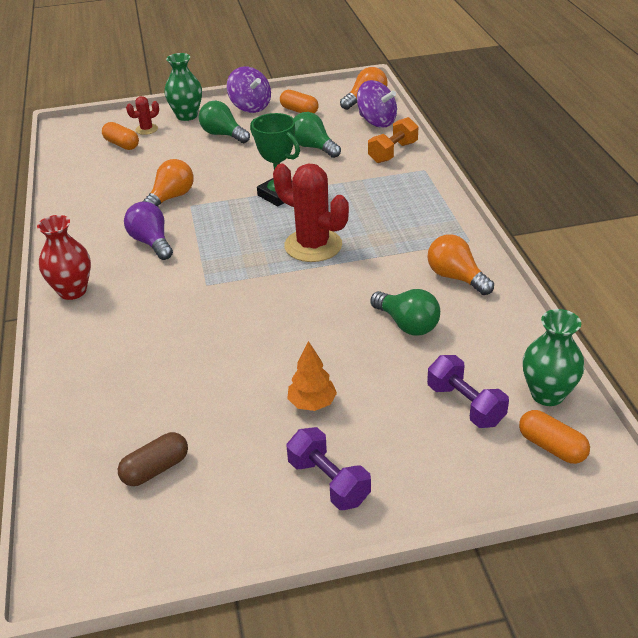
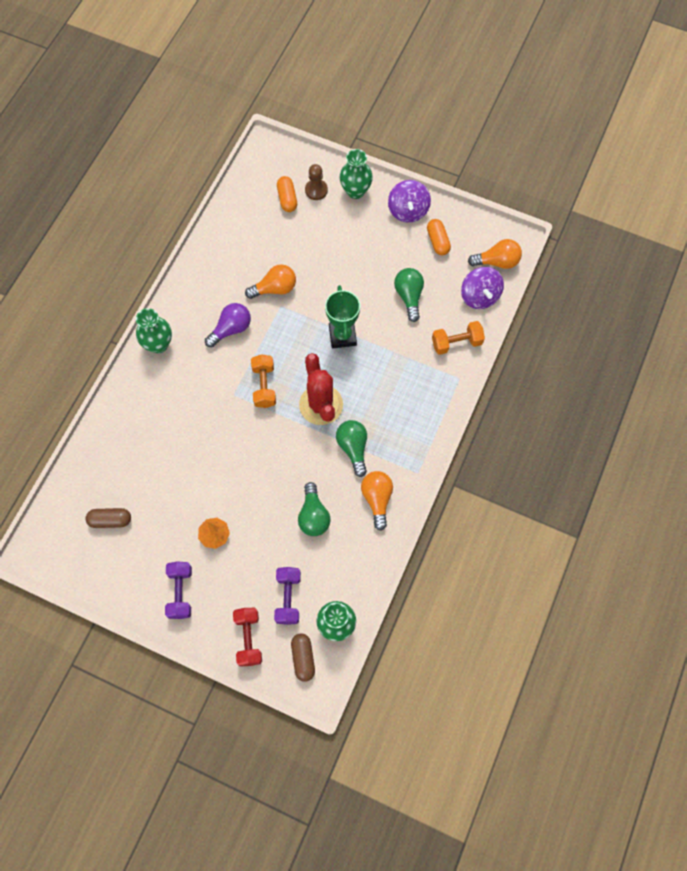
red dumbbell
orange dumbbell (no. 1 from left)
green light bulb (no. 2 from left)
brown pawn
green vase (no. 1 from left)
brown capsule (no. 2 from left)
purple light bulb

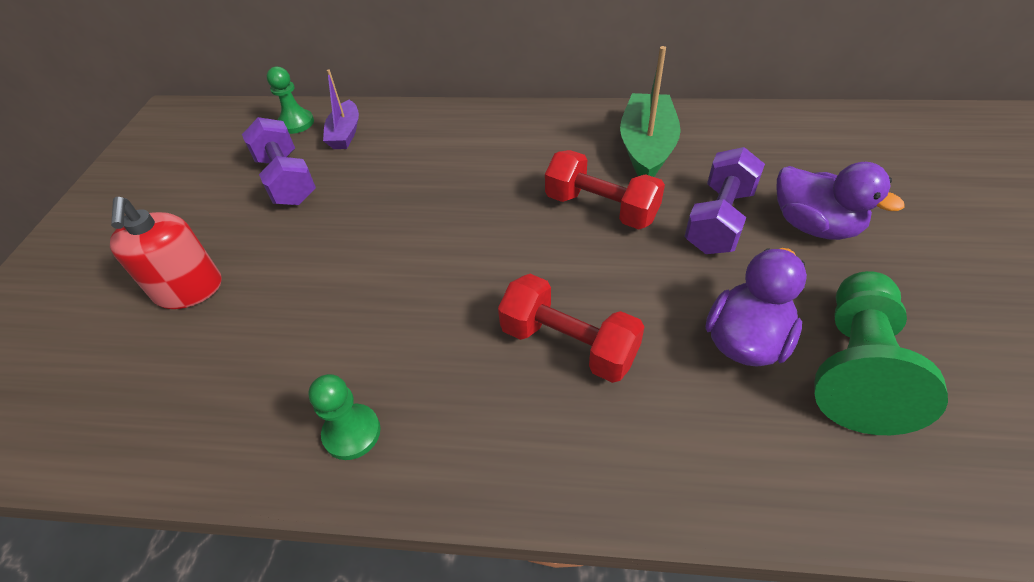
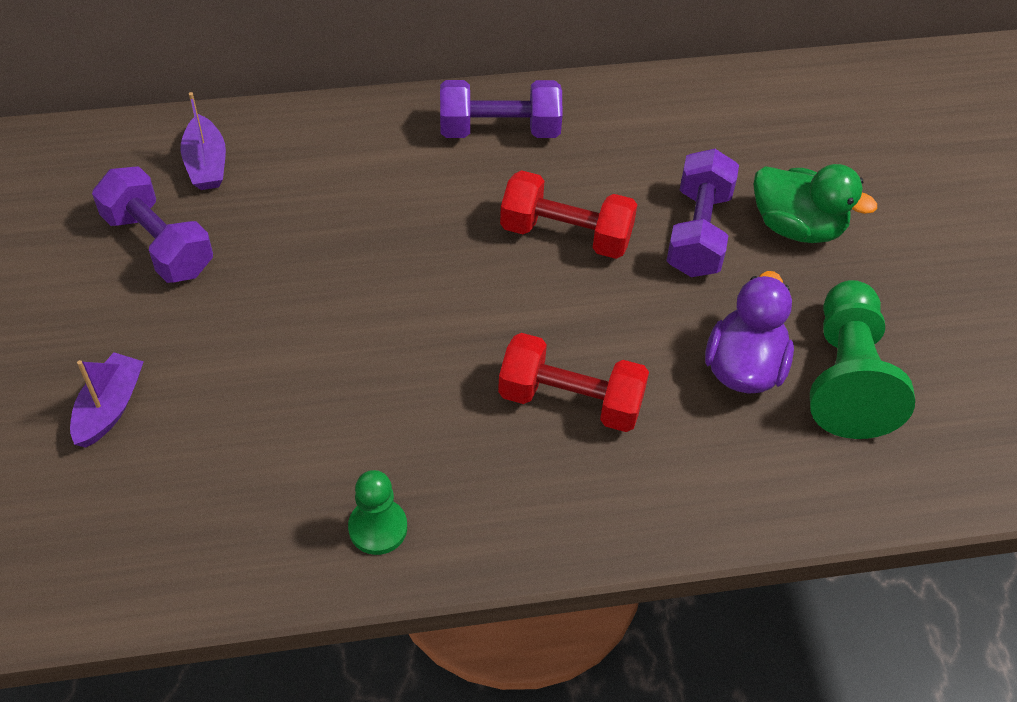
green pawn (no. 1 from left in the first image)
green boat
purple dumbbell (no. 2 from left)
purple boat (no. 1 from left)
green duck

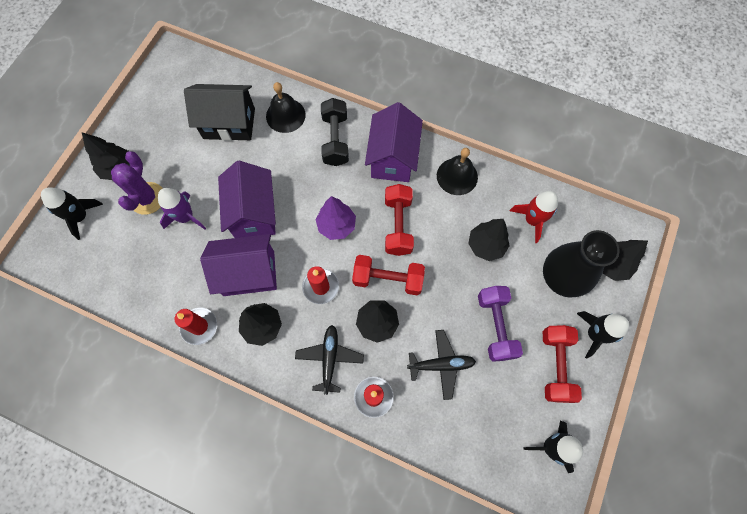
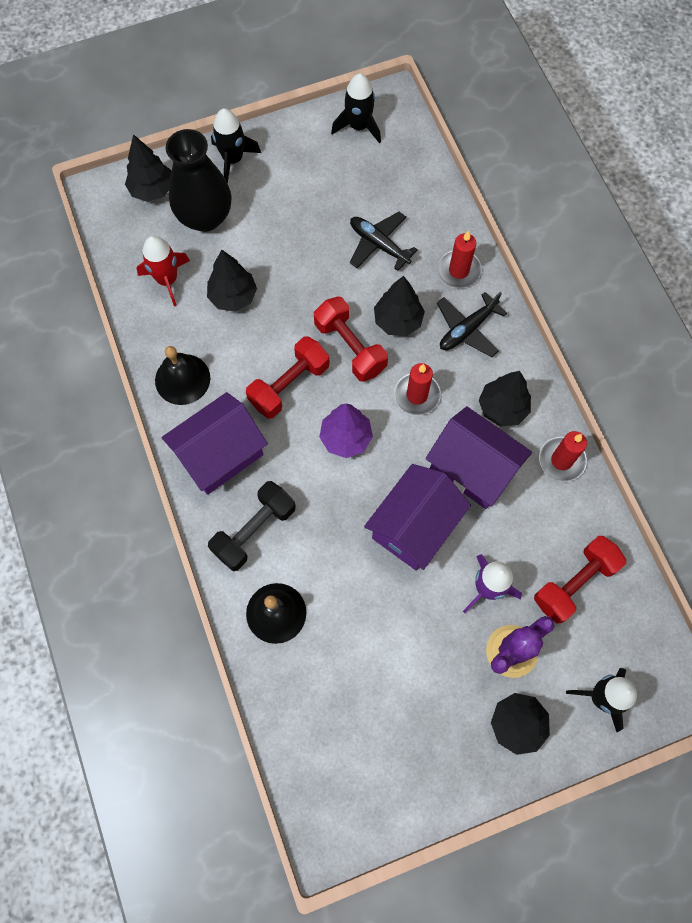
black house
purple dumbbell
red dumbbell (no. 3 from left)

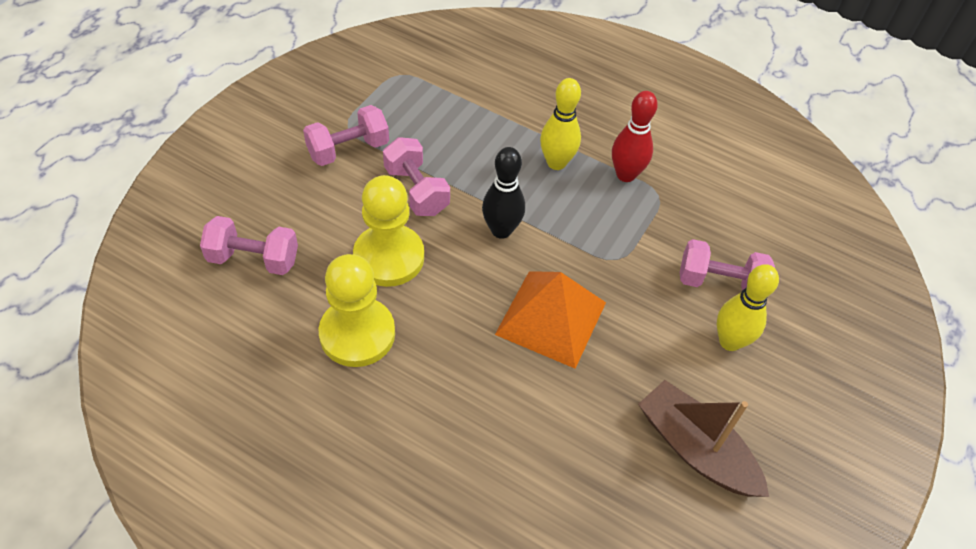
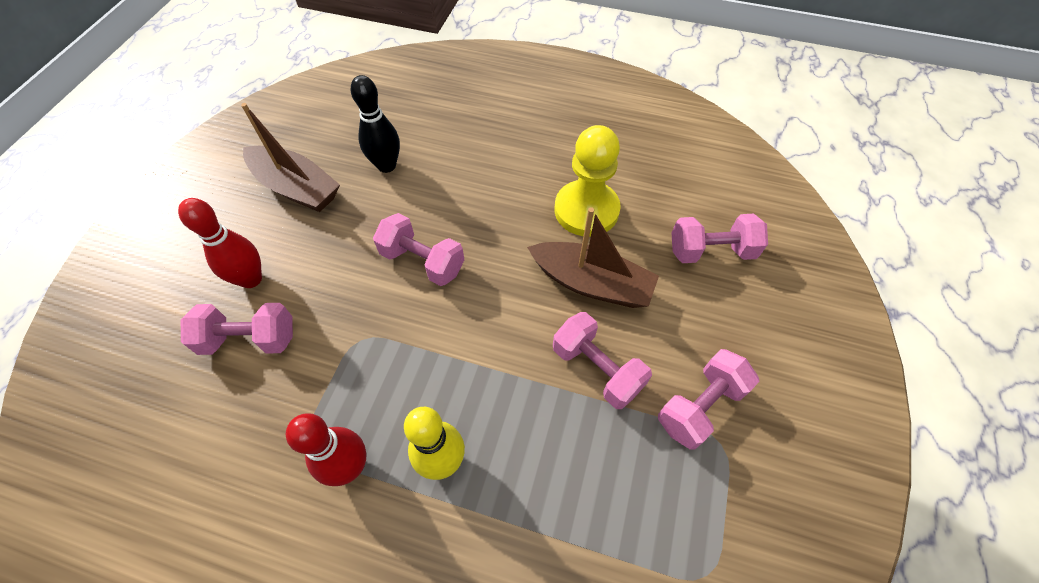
black bowling pin
brown boat (no. 2 from left)
pink dumbbell (no. 2 from left)
red bowling pin (no. 1 from left)

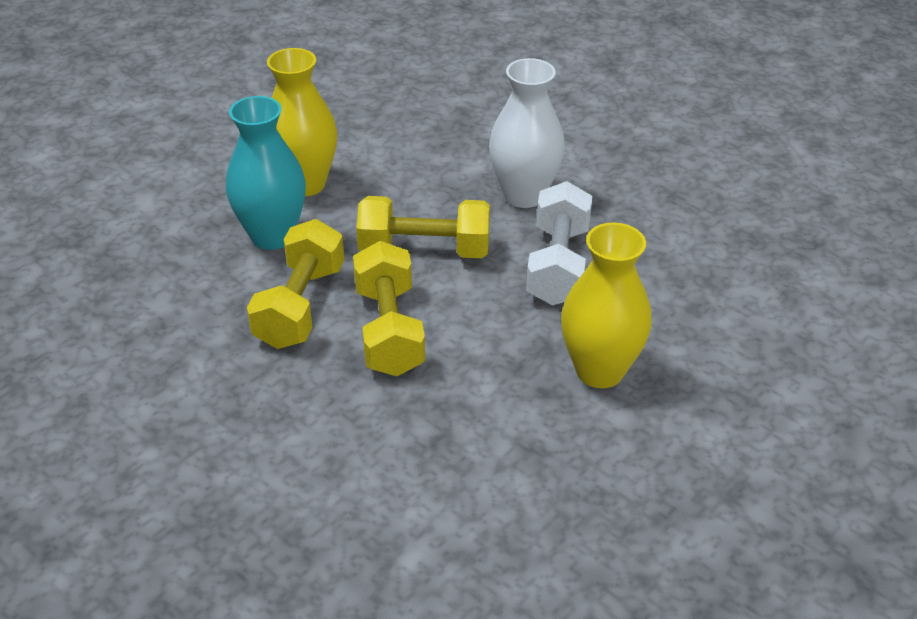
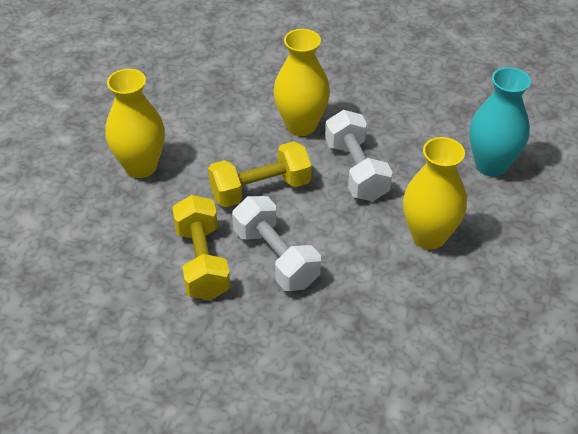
turquoise vase
white dumbbell (no. 1 from left)
yellow vase (no. 2 from left)

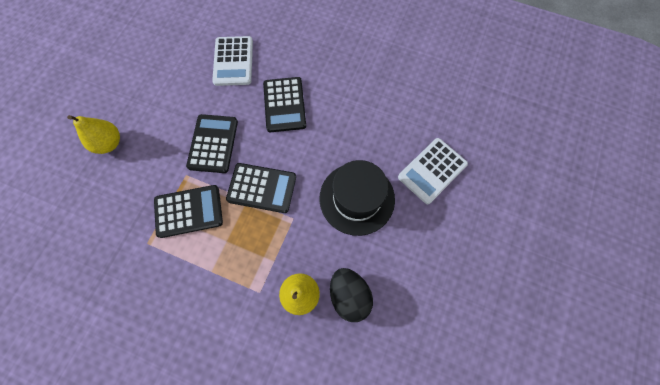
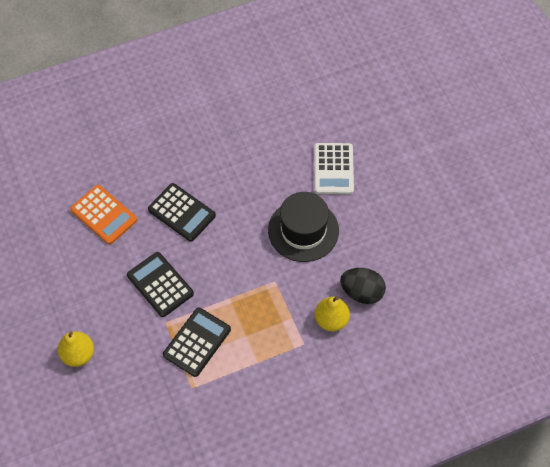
black calculator (no. 3 from left in the first image)
orange calculator

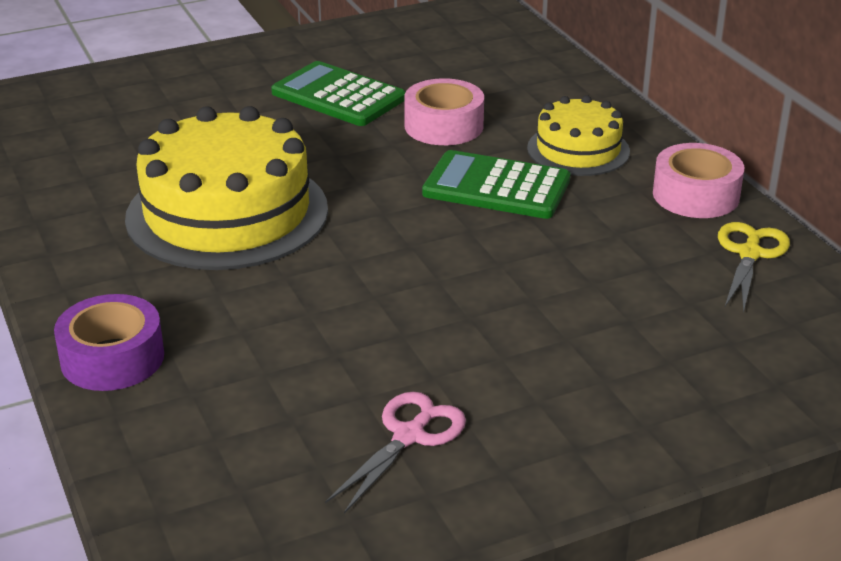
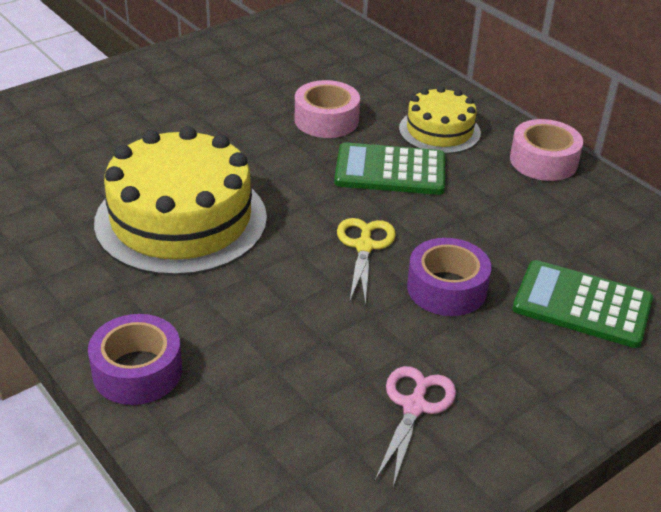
purple tape (no. 2 from left)
green calculator (no. 2 from left)
yellow scissors

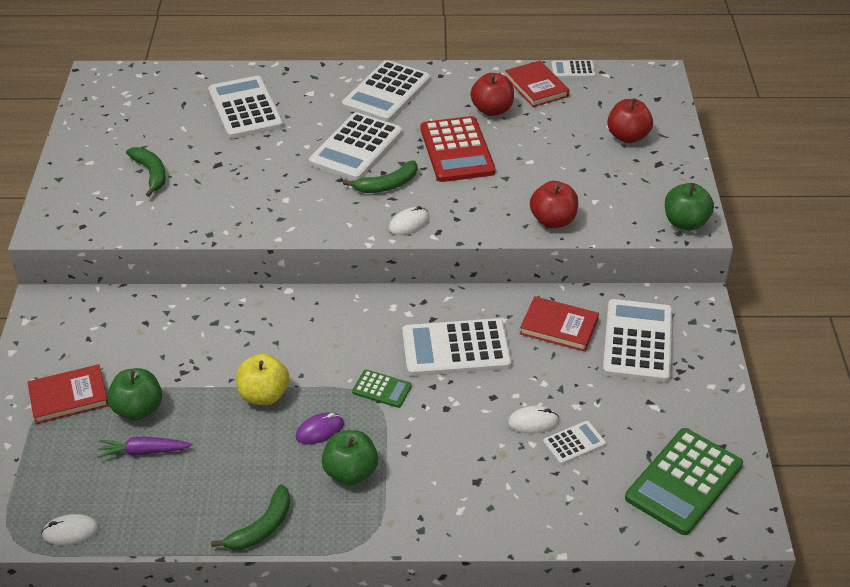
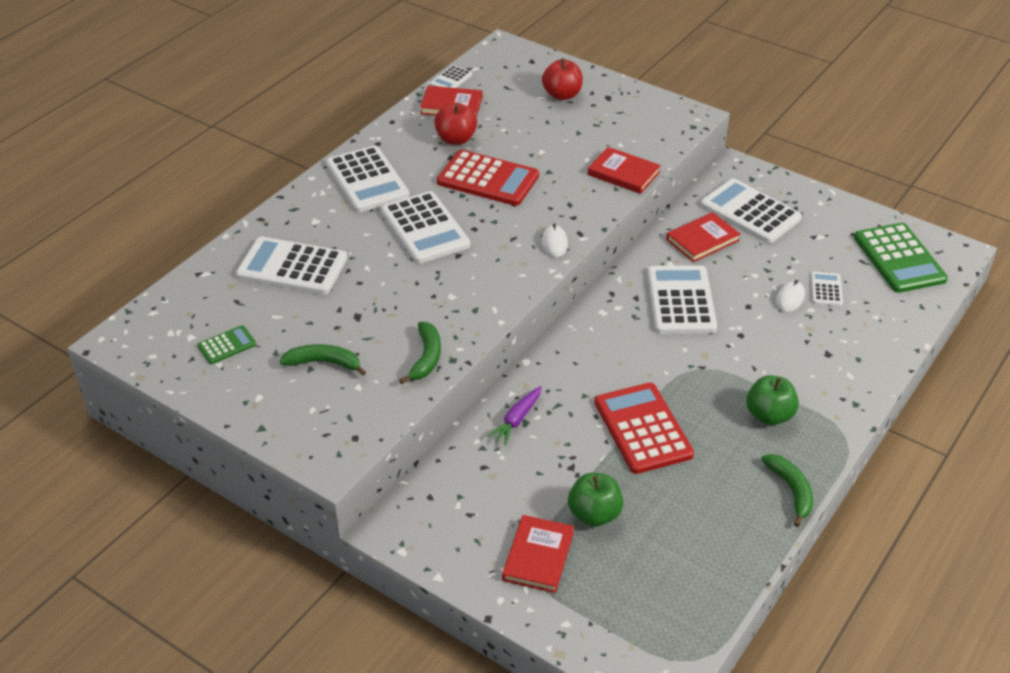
white mouse (no. 1 from left in the first image)
purple mouse
green apple (no. 3 from left in the first image)
purple carrot
green banana (no. 2 from left)
green calculator (no. 1 from left)
red calculator (no. 2 from left)
red book (no. 3 from left)
white calculator (no. 5 from left)

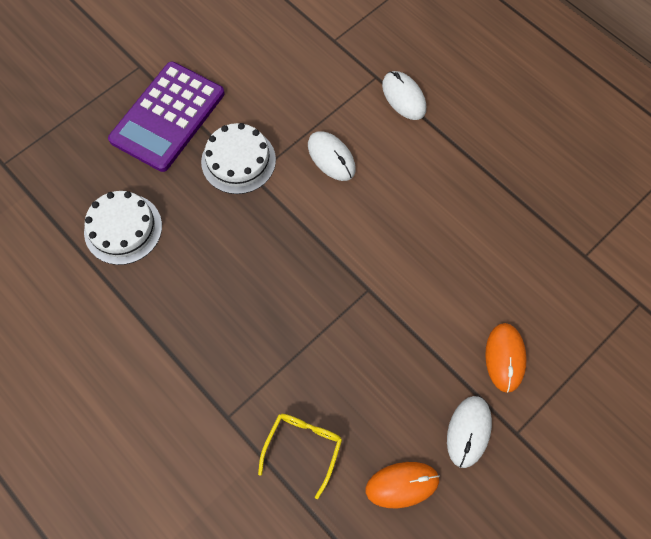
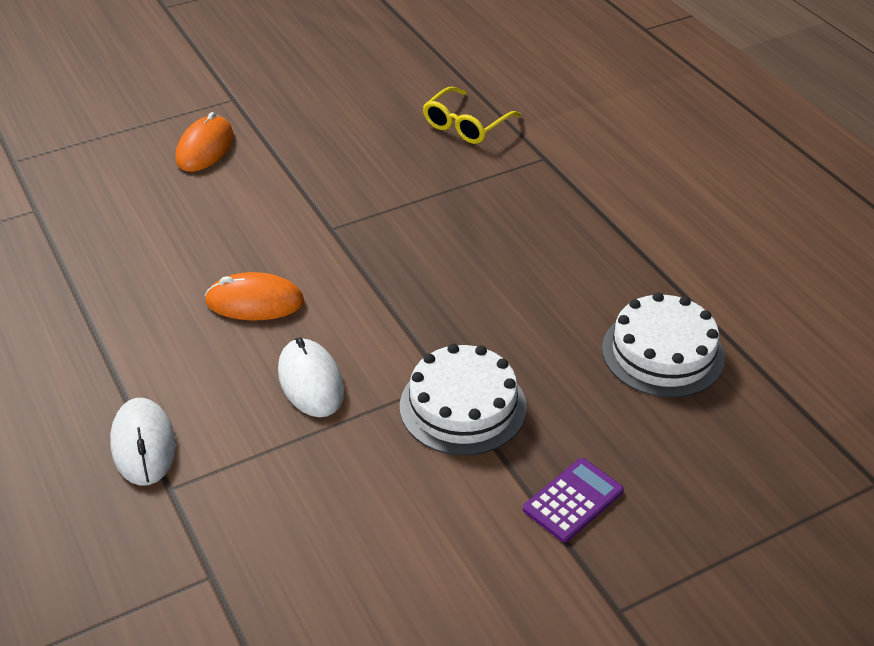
white mouse (no. 3 from left in the first image)
orange mouse (no. 2 from left)
purple calculator

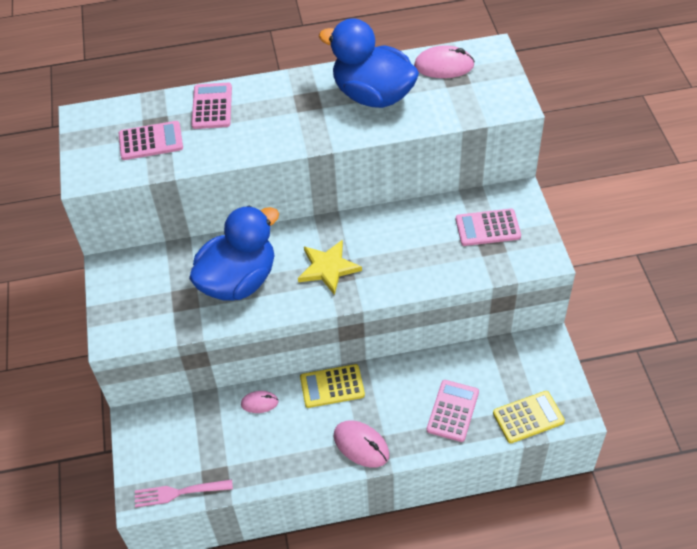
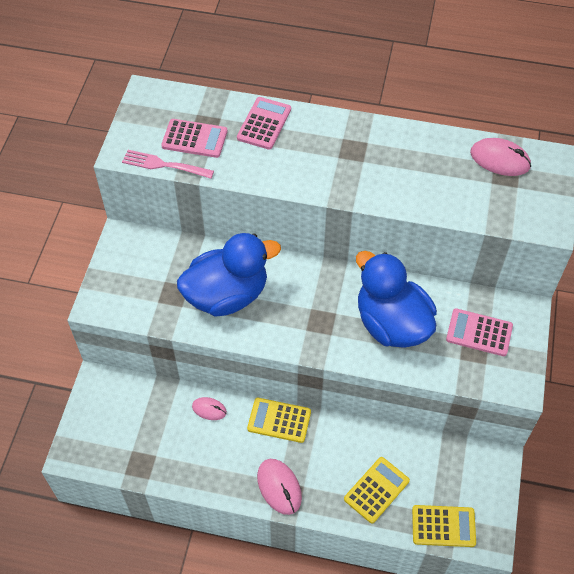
yellow star
pink fork
blue duck (no. 2 from left)
yellow calculator (no. 2 from left)

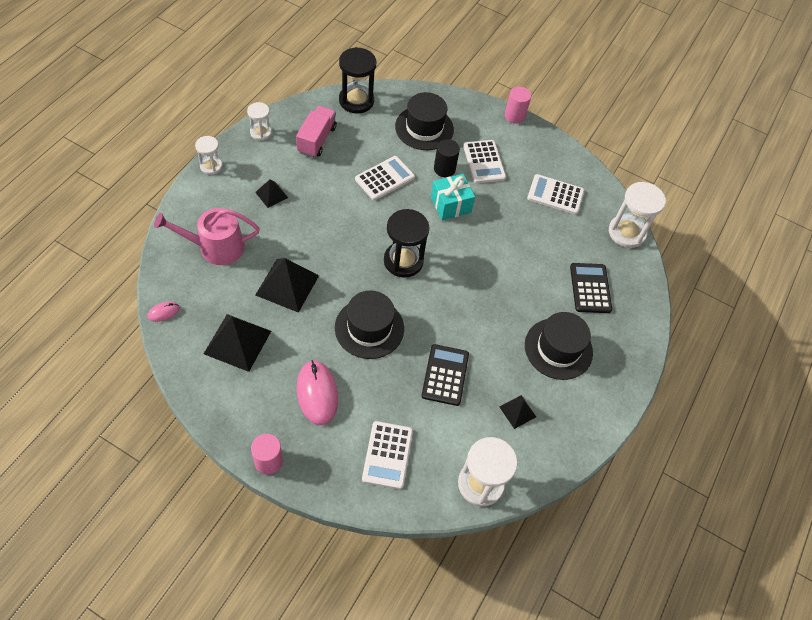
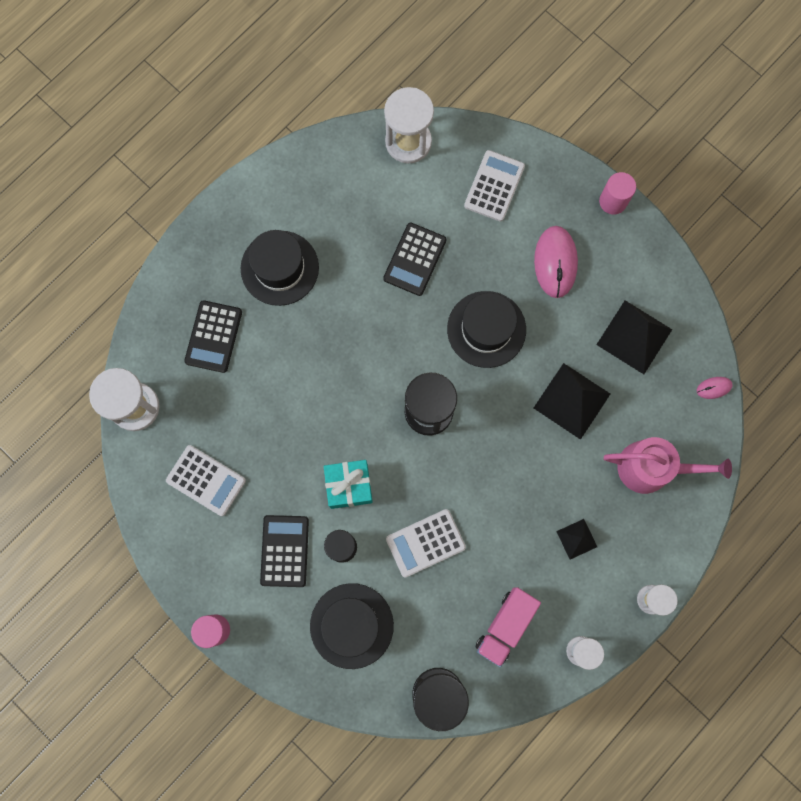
black pyramid (no. 4 from left in the first image)
black calculator (no. 2 from left)

